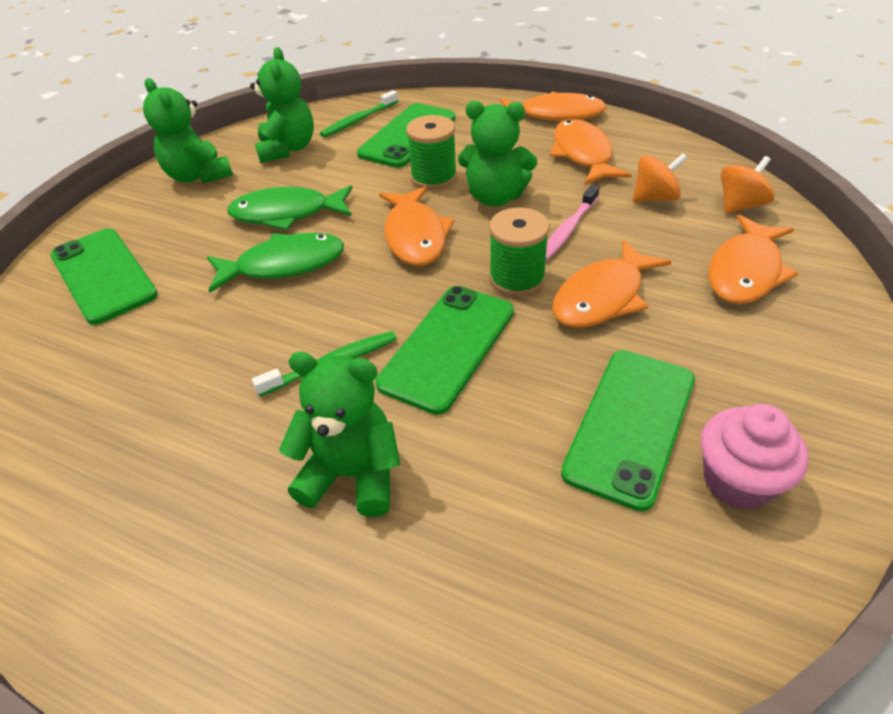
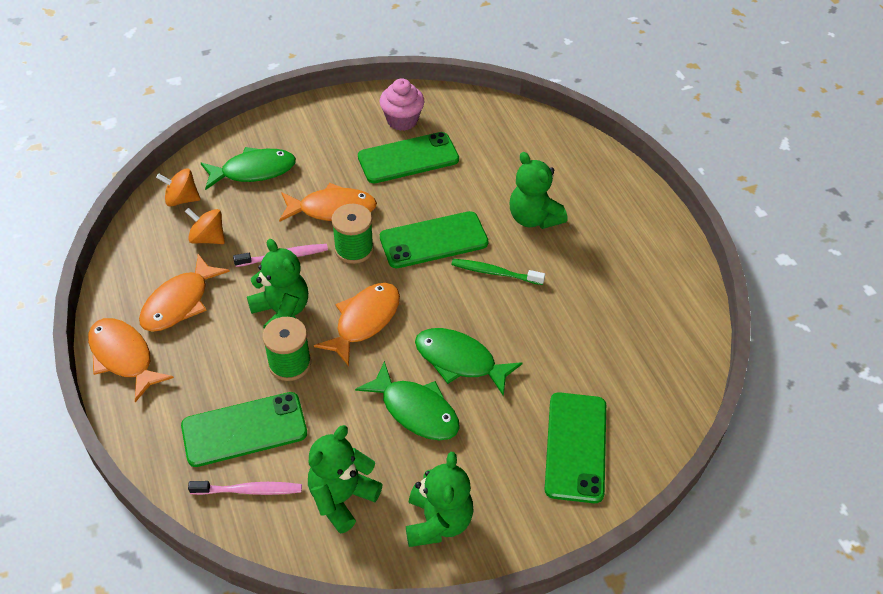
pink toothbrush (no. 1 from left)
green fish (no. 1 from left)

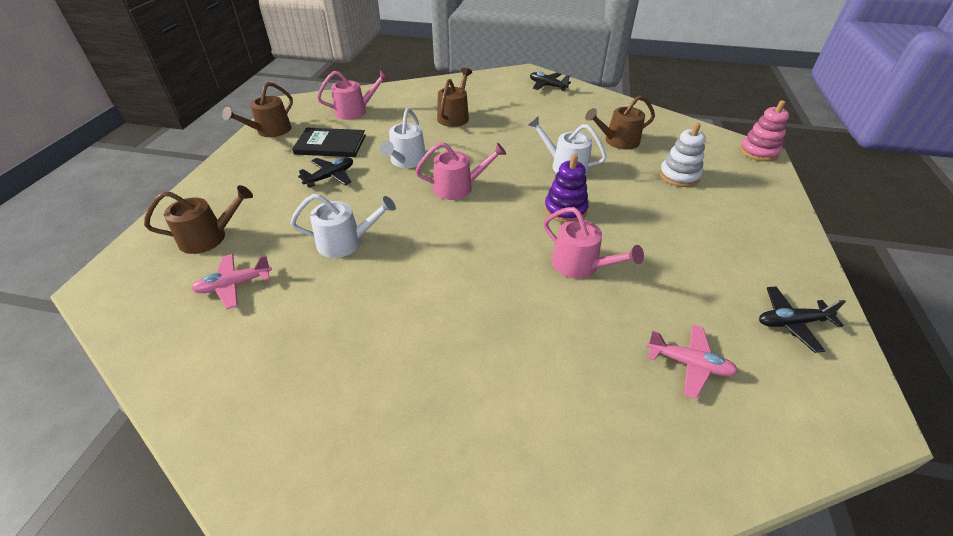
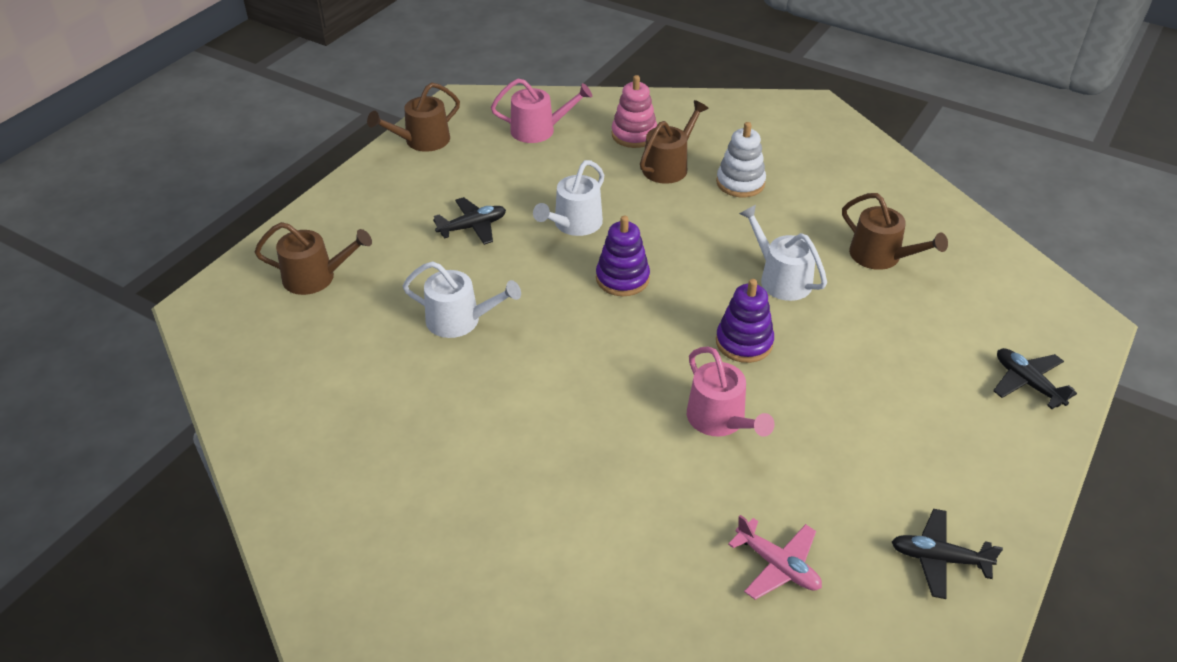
pink plane (no. 1 from left in the first image)
black book
black plane (no. 3 from left)
white stacking toy
pink stacking toy
purple stacking toy (no. 1 from left)
brown watering can (no. 4 from left)

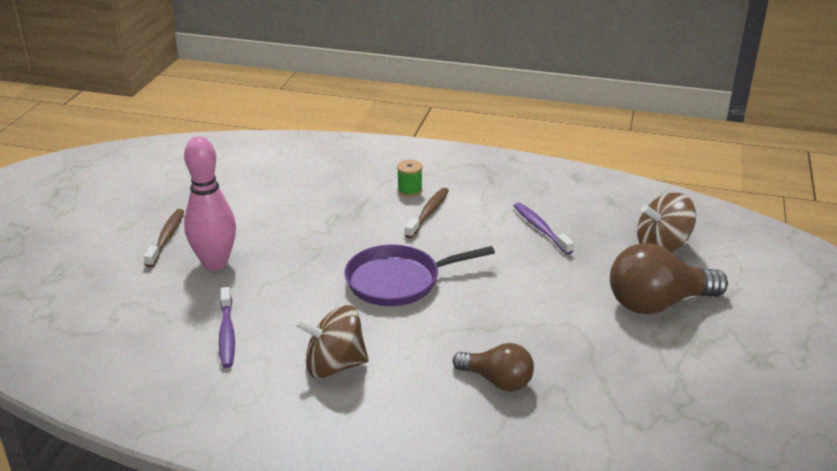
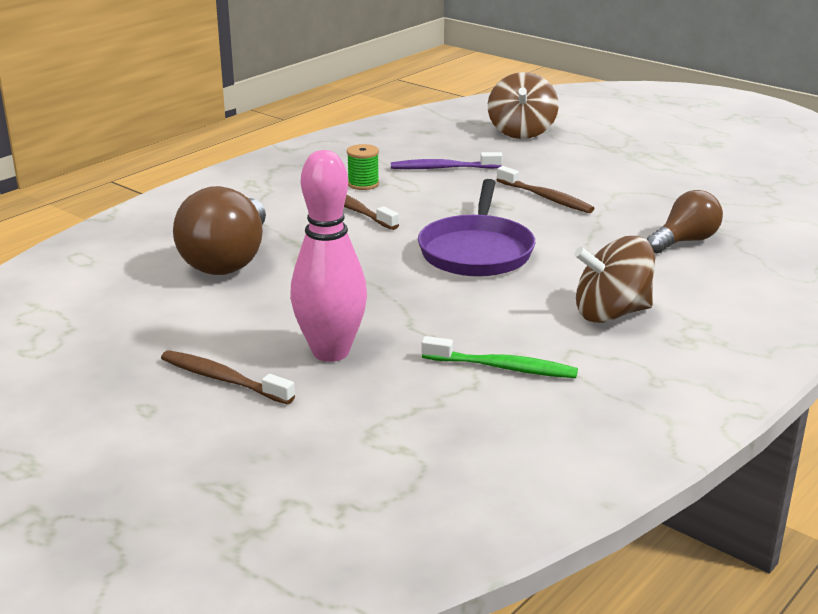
brown toothbrush (no. 3 from left)
green spool
brown light bulb (no. 1 from left)
green toothbrush
brown spinning top (no. 2 from left)

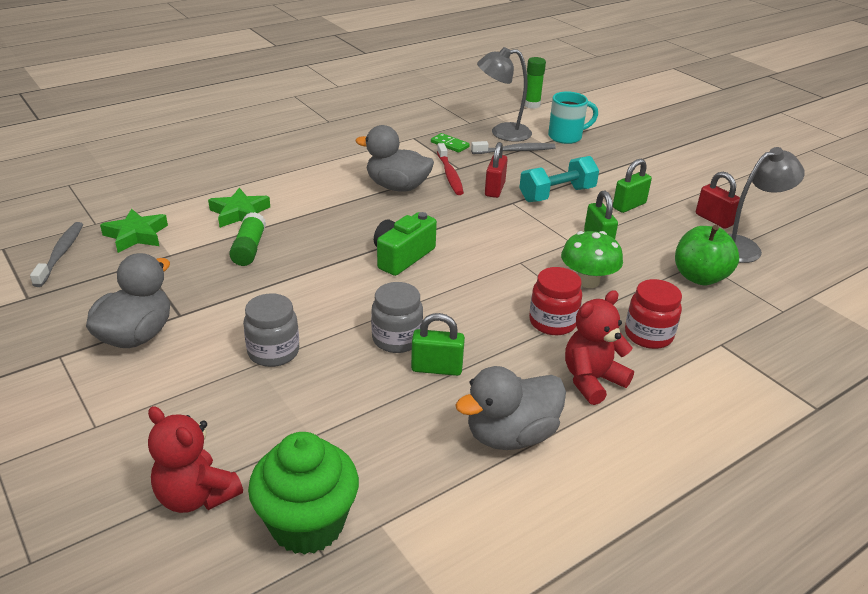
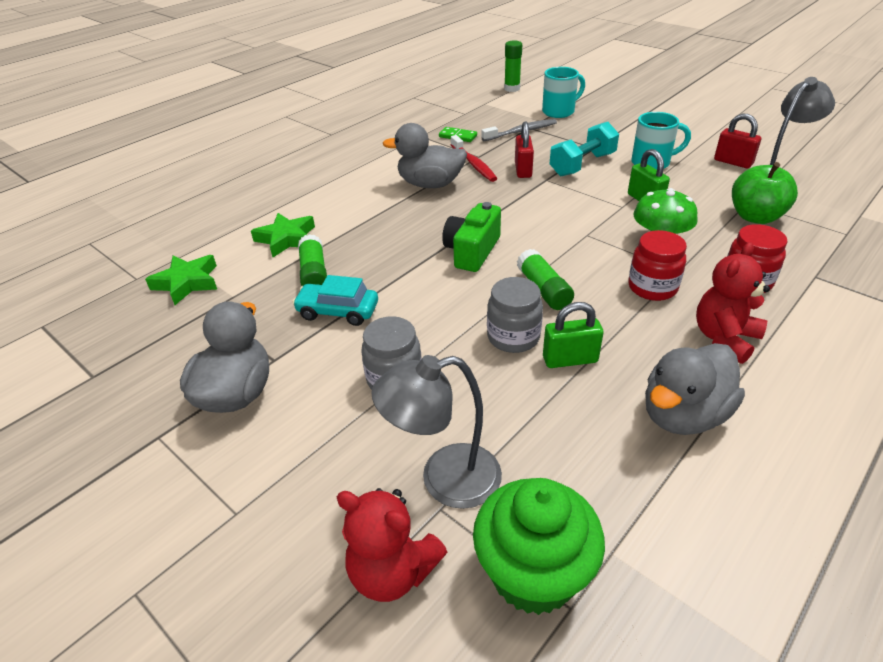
grey toothbrush (no. 1 from left in the first image)
turquoise car
green glue stick (no. 3 from left)
grey lamp (no. 1 from left)
turquoise mug (no. 2 from left)

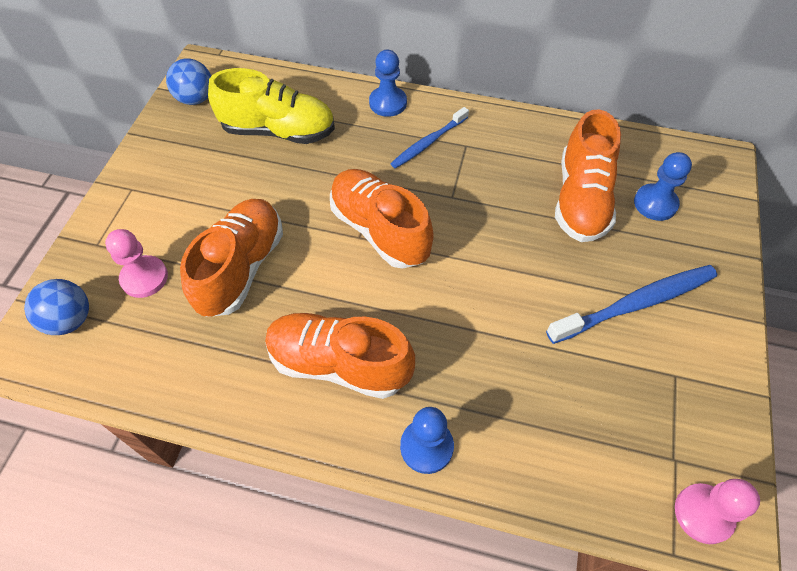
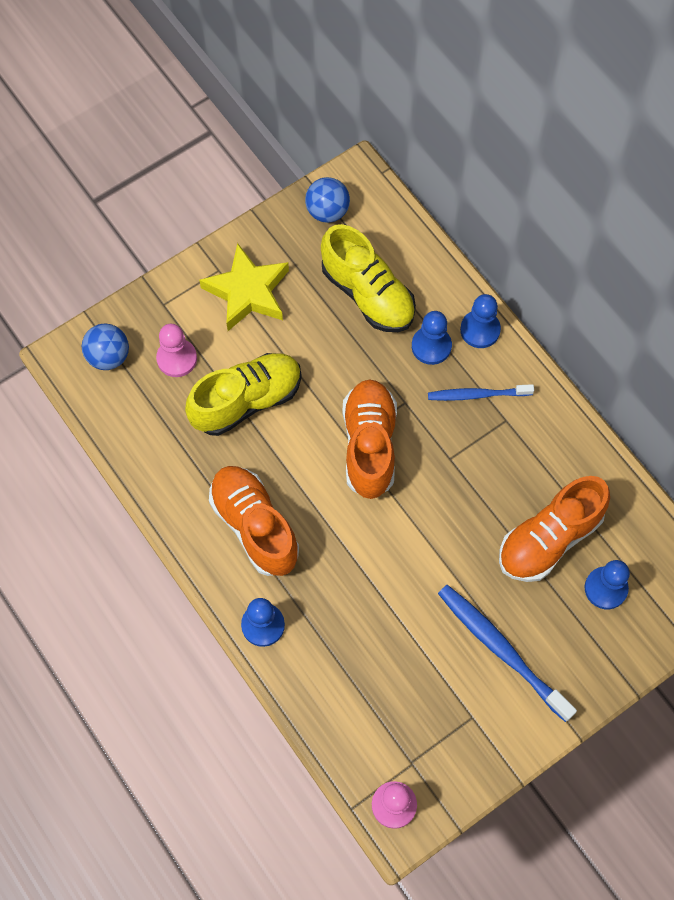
yellow star
blue pawn (no. 2 from left)
yellow shoe (no. 1 from left)
blue toothbrush (no. 2 from left)

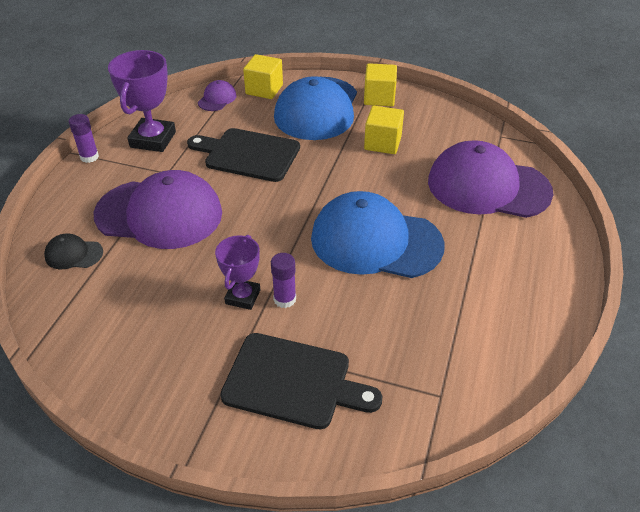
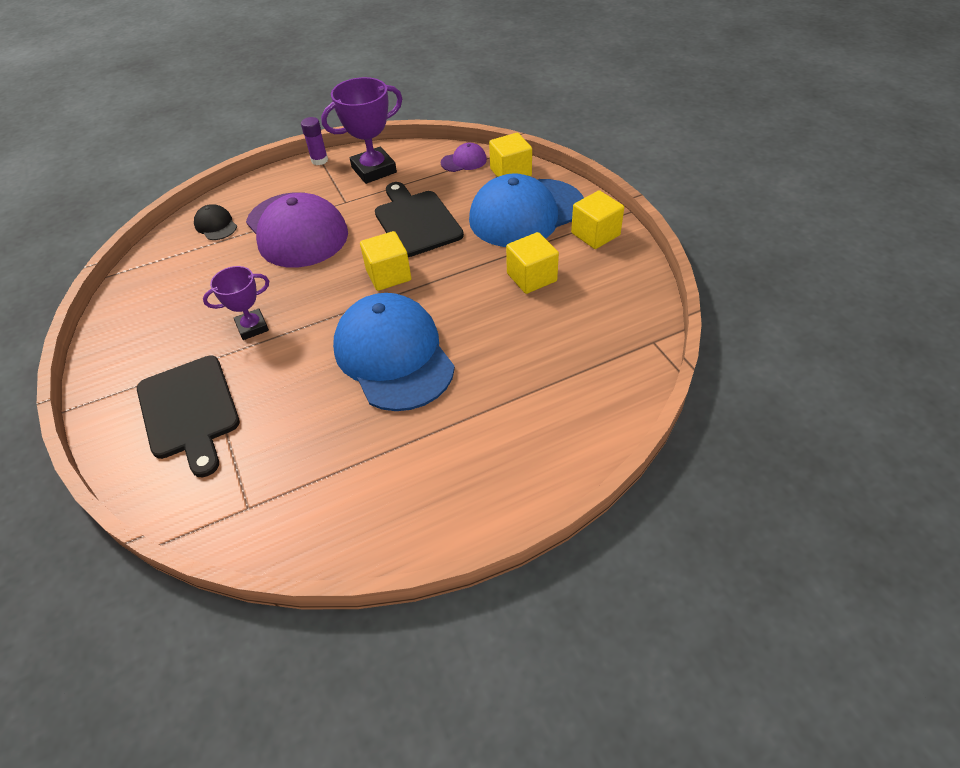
purple glue stick (no. 2 from left in the first image)
purple cap (no. 3 from left in the first image)
yellow cube (no. 1 from left)

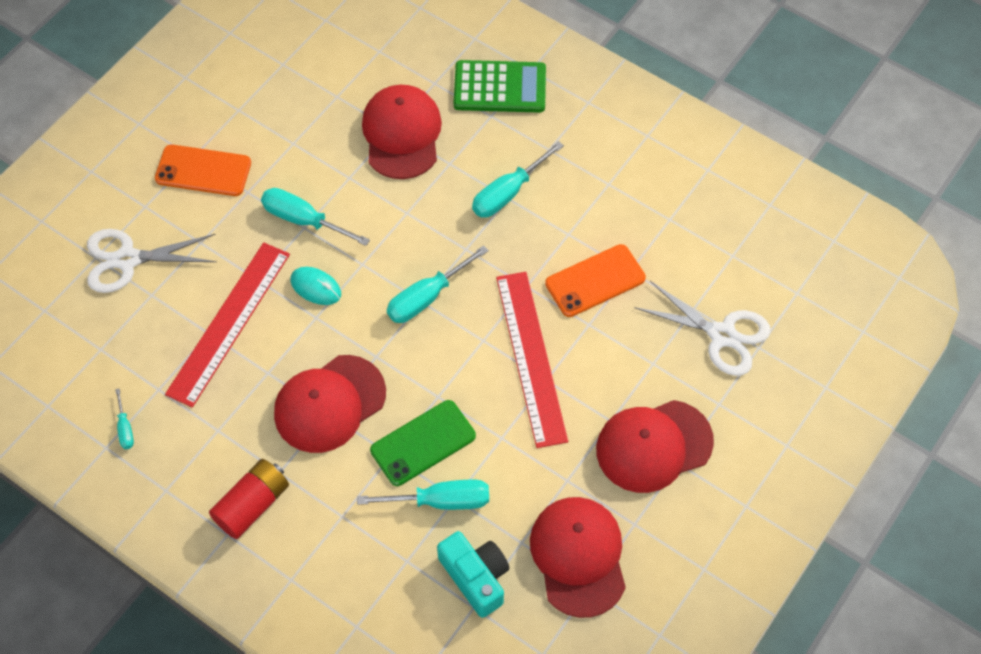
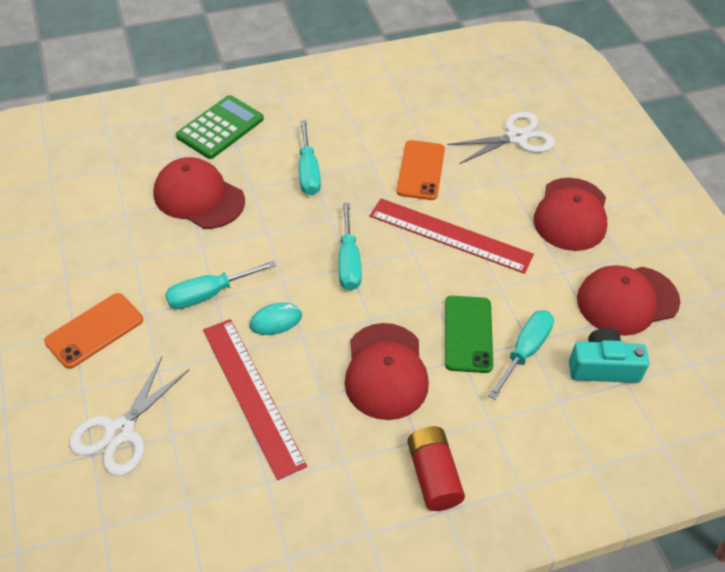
turquoise screwdriver (no. 1 from left in the first image)
red cap (no. 4 from left)

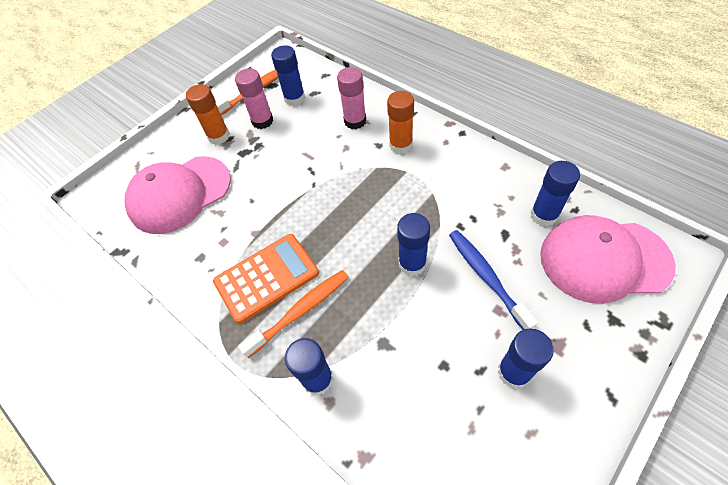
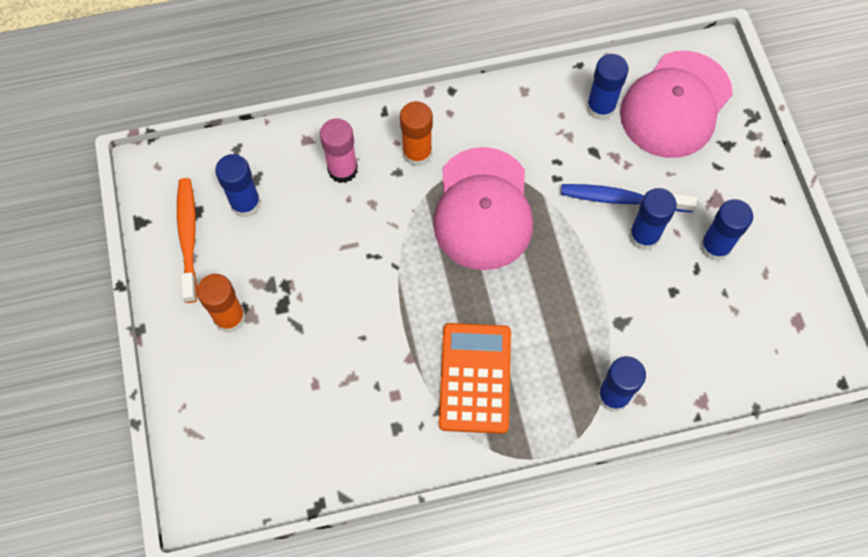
pink glue stick (no. 1 from left in the first image)
orange toothbrush (no. 2 from left in the first image)
pink cap (no. 1 from left)
blue glue stick (no. 4 from left)

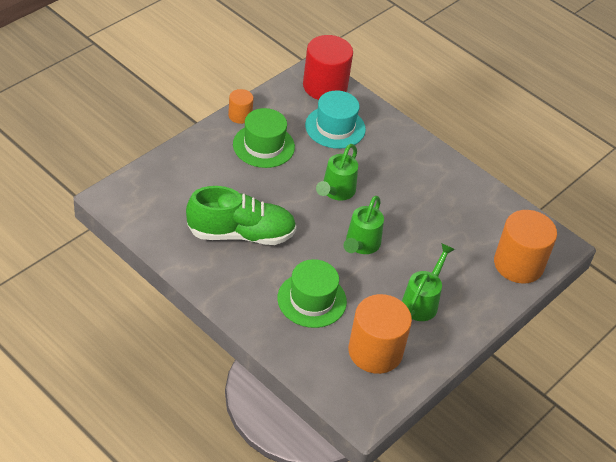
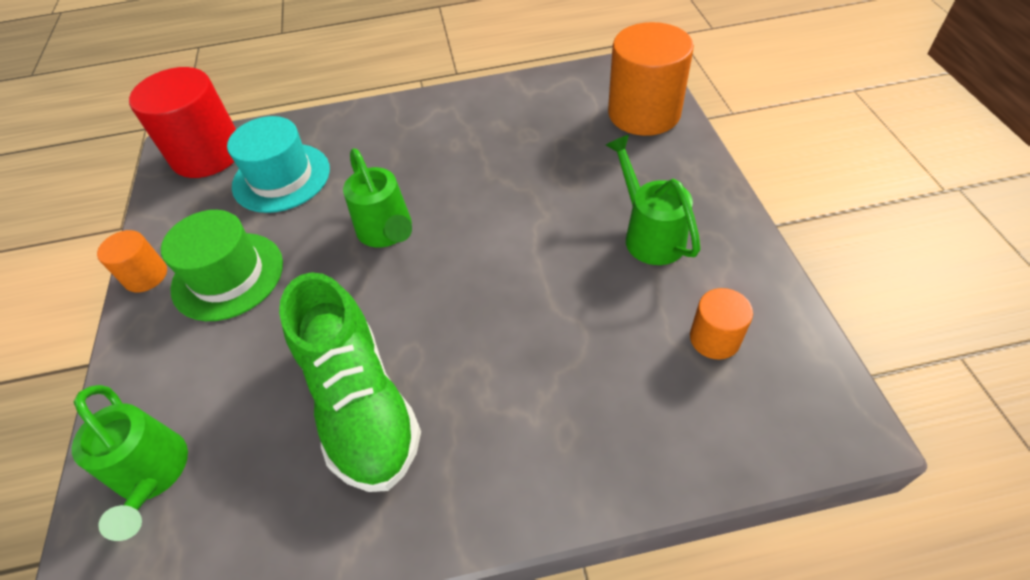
green hat (no. 2 from left in the first image)
green watering can (no. 1 from left)
green shoe
orange cylinder (no. 3 from left)

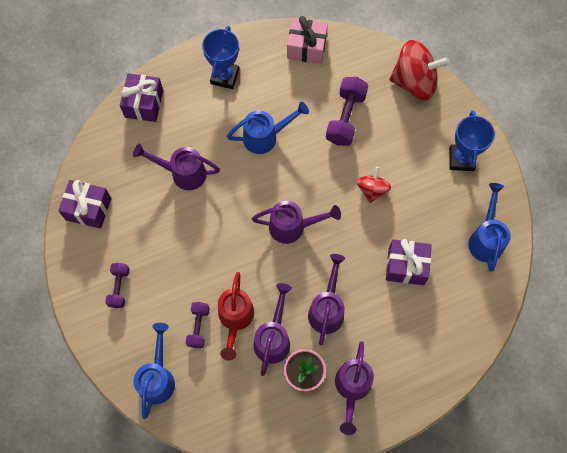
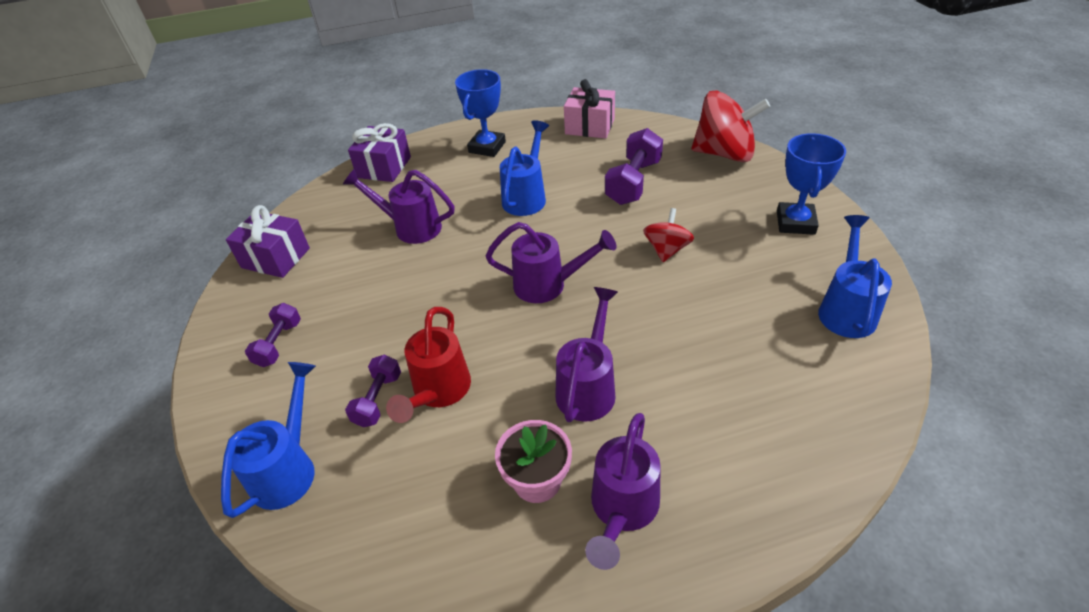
purple watering can (no. 2 from left in the first image)
purple gift (no. 3 from left in the first image)
blue watering can (no. 2 from left)

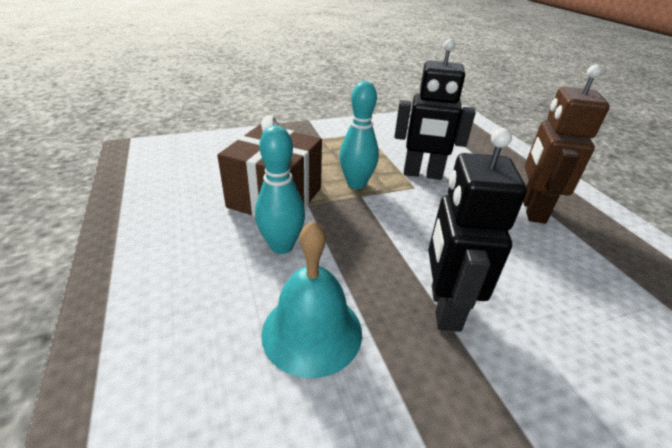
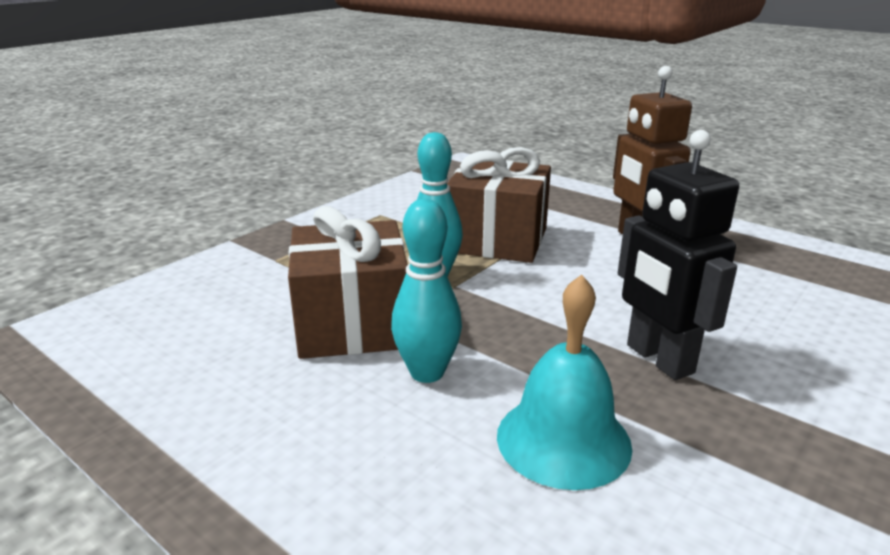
brown gift (no. 2 from left)

